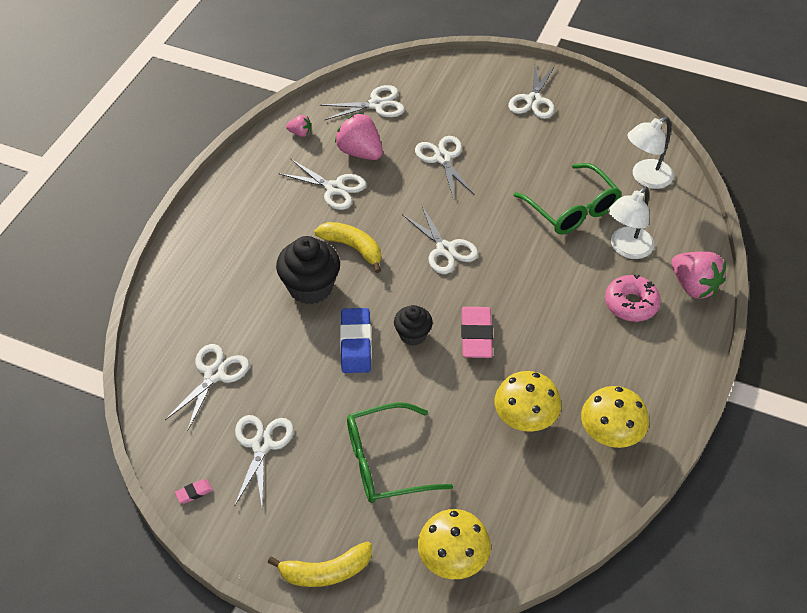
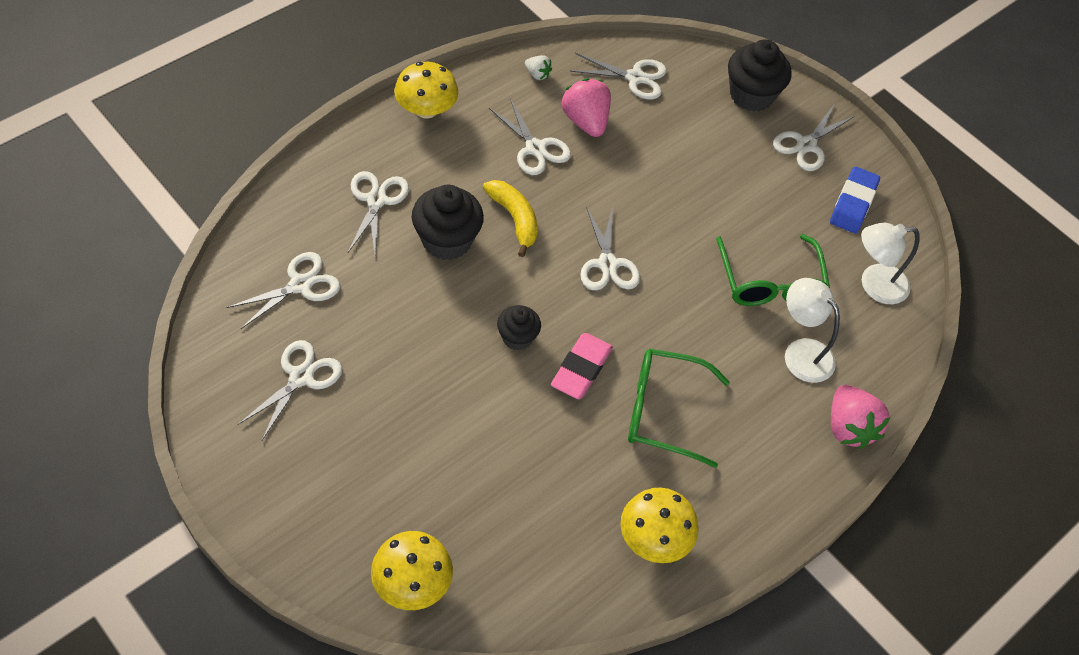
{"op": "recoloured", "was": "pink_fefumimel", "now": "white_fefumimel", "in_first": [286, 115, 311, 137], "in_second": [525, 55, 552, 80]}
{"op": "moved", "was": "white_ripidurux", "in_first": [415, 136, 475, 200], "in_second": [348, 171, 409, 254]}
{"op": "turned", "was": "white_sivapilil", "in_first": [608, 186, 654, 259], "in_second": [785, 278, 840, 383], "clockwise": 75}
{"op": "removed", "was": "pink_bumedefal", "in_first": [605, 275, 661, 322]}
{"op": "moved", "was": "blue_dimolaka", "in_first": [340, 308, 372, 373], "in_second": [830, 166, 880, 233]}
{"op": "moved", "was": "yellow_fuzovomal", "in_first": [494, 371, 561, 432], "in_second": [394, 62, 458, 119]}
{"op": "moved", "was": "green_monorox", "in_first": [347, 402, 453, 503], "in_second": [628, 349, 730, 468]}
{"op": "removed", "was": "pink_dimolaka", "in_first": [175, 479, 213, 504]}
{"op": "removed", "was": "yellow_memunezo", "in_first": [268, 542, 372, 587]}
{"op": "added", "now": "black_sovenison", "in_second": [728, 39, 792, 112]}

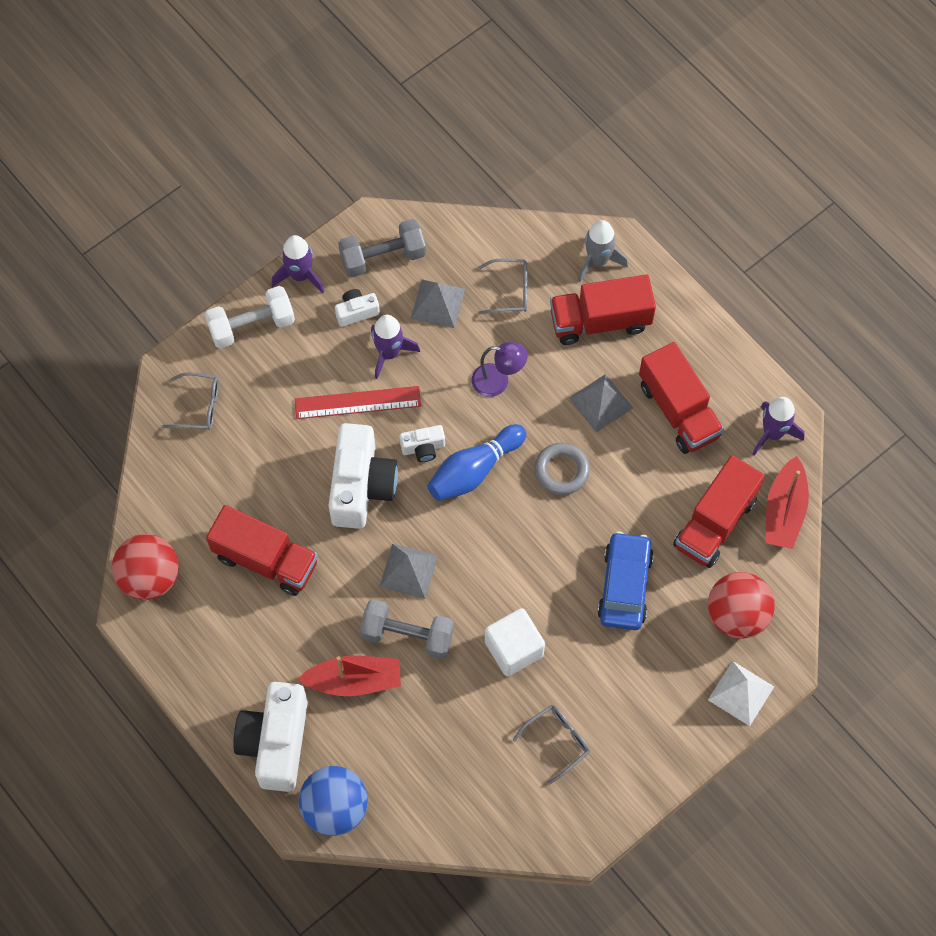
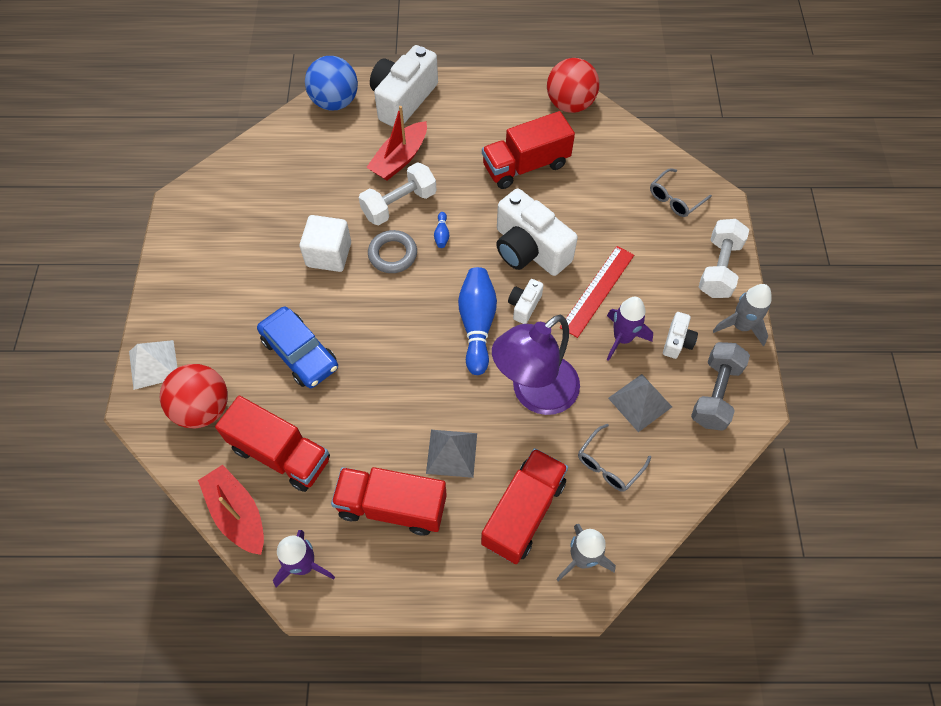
{"op": "recoloured", "was": "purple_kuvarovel", "now": "grey_kuvarovel", "in_first": [271, 235, 325, 293], "in_second": [713, 284, 772, 346]}
{"op": "resized", "was": "purple_sivapilil", "in_first": [472, 342, 528, 397], "in_second": [492, 315, 580, 415], "ratio": 1.84}
{"op": "moved", "was": "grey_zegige", "in_first": [534, 443, 590, 495], "in_second": [368, 230, 417, 273]}
{"op": "turned", "was": "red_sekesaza", "in_first": [673, 455, 765, 568], "in_second": [215, 396, 330, 492], "clockwise": 135}
{"op": "replaced", "was": "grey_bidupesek", "now": "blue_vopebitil", "in_first": [380, 544, 438, 599], "in_second": [434, 212, 449, 248]}
{"op": "recoloured", "was": "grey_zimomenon", "now": "white_zimomenon", "in_first": [360, 599, 454, 659], "in_second": [359, 162, 436, 225]}
{"op": "turned", "was": "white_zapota", "in_first": [233, 682, 308, 792], "in_second": [370, 45, 438, 127], "clockwise": -105}
{"op": "removed", "was": "grey_monorox", "in_first": [513, 705, 590, 785]}

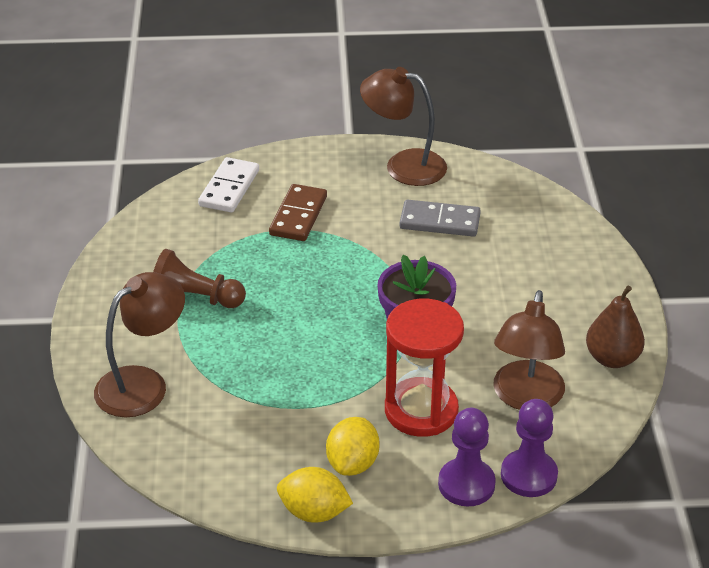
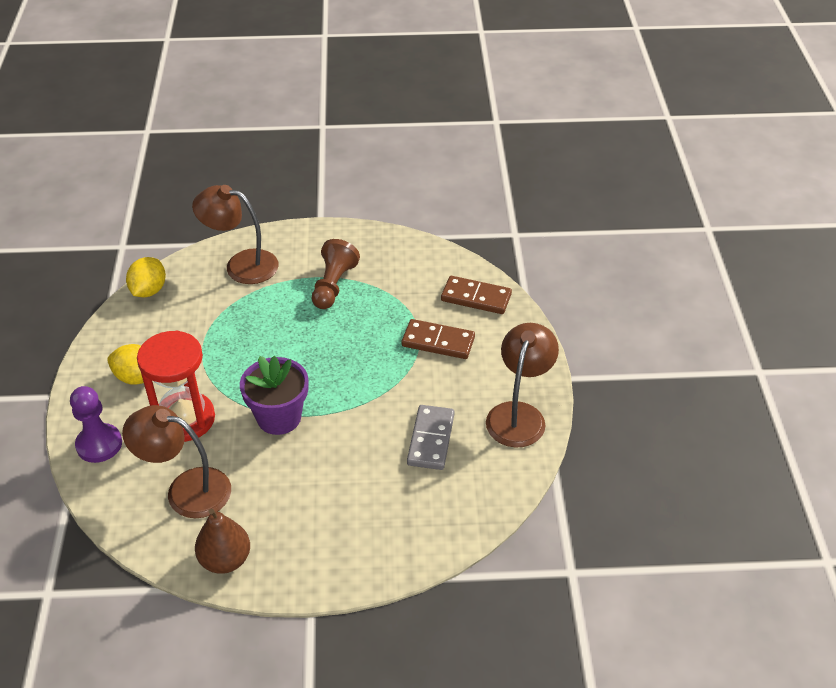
{"op": "recoloured", "was": "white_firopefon", "now": "brown_firopefon", "in_first": [198, 157, 259, 212], "in_second": [441, 276, 512, 314]}
{"op": "turned", "was": "brown_sivapilil", "in_first": [94, 272, 185, 417], "in_second": [192, 185, 279, 284], "clockwise": 150}
{"op": "removed", "was": "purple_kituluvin", "in_first": [501, 399, 558, 497]}
{"op": "moved", "was": "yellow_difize", "in_first": [277, 467, 353, 523], "in_second": [126, 257, 166, 298]}

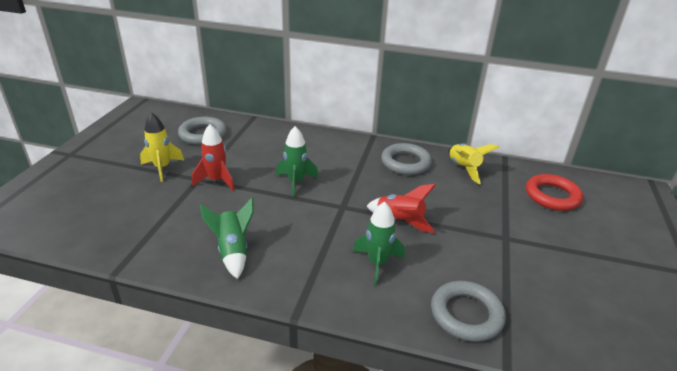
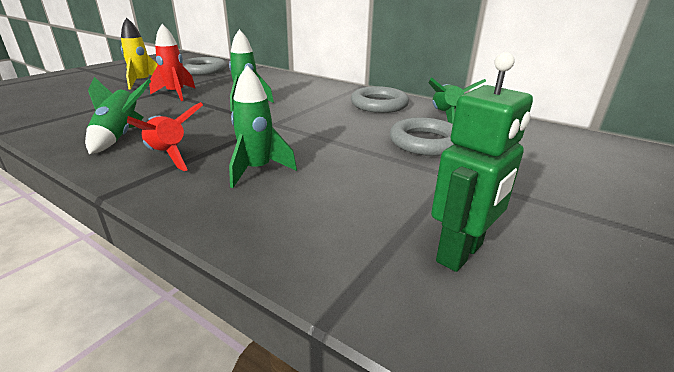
{"op": "recoloured", "was": "yellow_kuvarovel", "now": "green_kuvarovel", "in_first": [448, 143, 499, 184], "in_second": [429, 77, 486, 124]}
{"op": "removed", "was": "red_zegige", "in_first": [526, 174, 583, 211]}
{"op": "moved", "was": "red_kuvarovel", "in_first": [367, 184, 436, 233], "in_second": [127, 102, 203, 171]}
{"op": "moved", "was": "grey_zegige", "in_first": [431, 281, 506, 342], "in_second": [390, 117, 454, 156]}
{"op": "added", "now": "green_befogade", "in_second": [431, 52, 533, 272]}

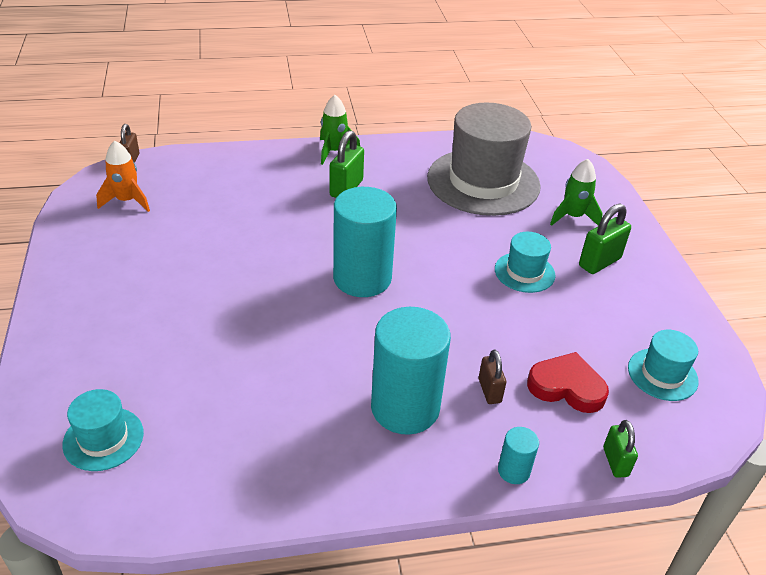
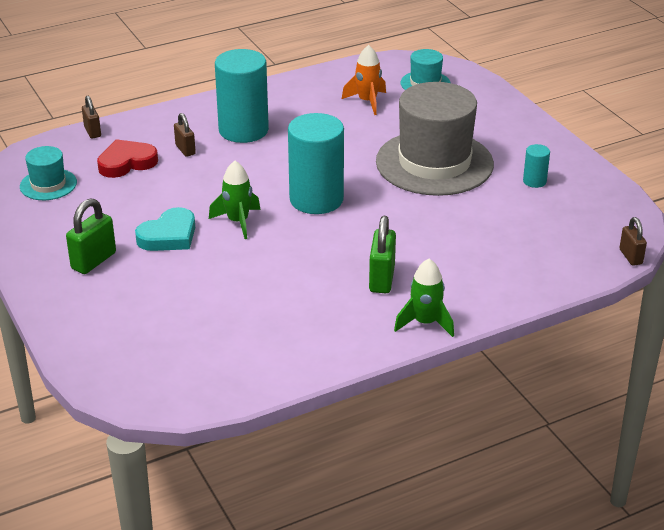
{"op": "moved", "was": "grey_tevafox", "in_first": [427, 103, 541, 216], "in_second": [376, 82, 494, 196]}
{"op": "moved", "was": "orange_kuvarovel", "in_first": [96, 141, 150, 212], "in_second": [342, 45, 386, 115]}
{"op": "moved", "was": "green_kuvarovel", "in_first": [550, 159, 603, 226], "in_second": [209, 161, 261, 239]}
{"op": "replaced", "was": "turquoise_tevafox", "now": "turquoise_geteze", "in_first": [495, 232, 556, 293], "in_second": [135, 207, 195, 251]}
{"op": "turned", "was": "red_geteze", "in_first": [527, 352, 609, 413], "in_second": [97, 139, 158, 178], "clockwise": 150}
{"op": "recoloured", "was": "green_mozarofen", "now": "brown_mozarofen", "in_first": [603, 420, 638, 478], "in_second": [82, 96, 101, 139]}
{"op": "moved", "was": "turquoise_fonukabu", "in_first": [498, 427, 539, 484], "in_second": [523, 144, 550, 188]}

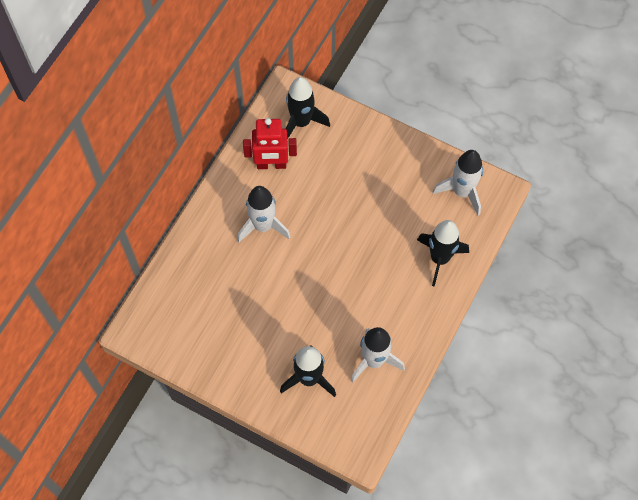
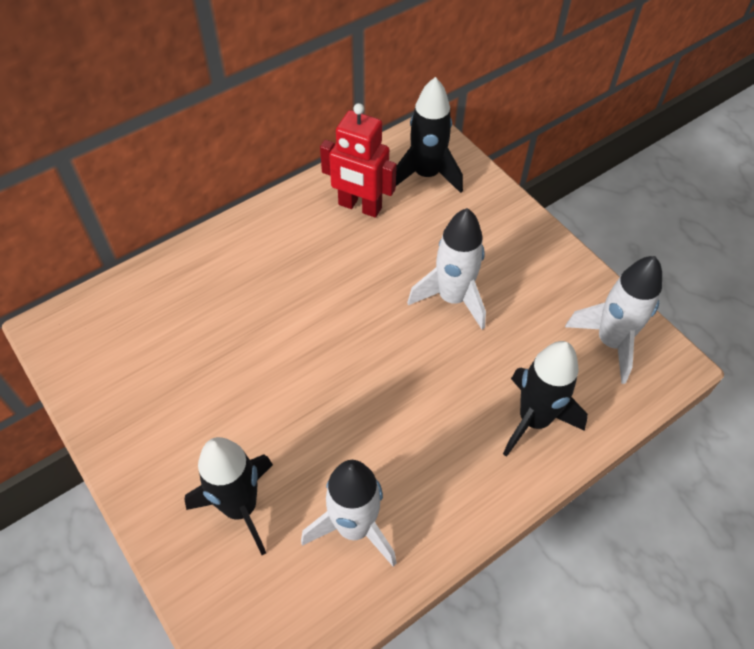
{"op": "moved", "was": "white_kuvarovel", "in_first": [237, 186, 291, 243], "in_second": [407, 208, 486, 330]}

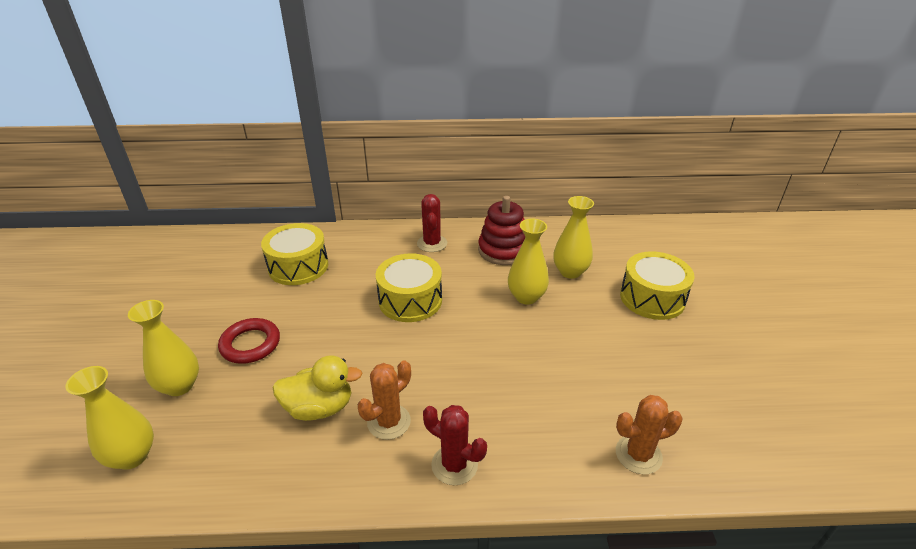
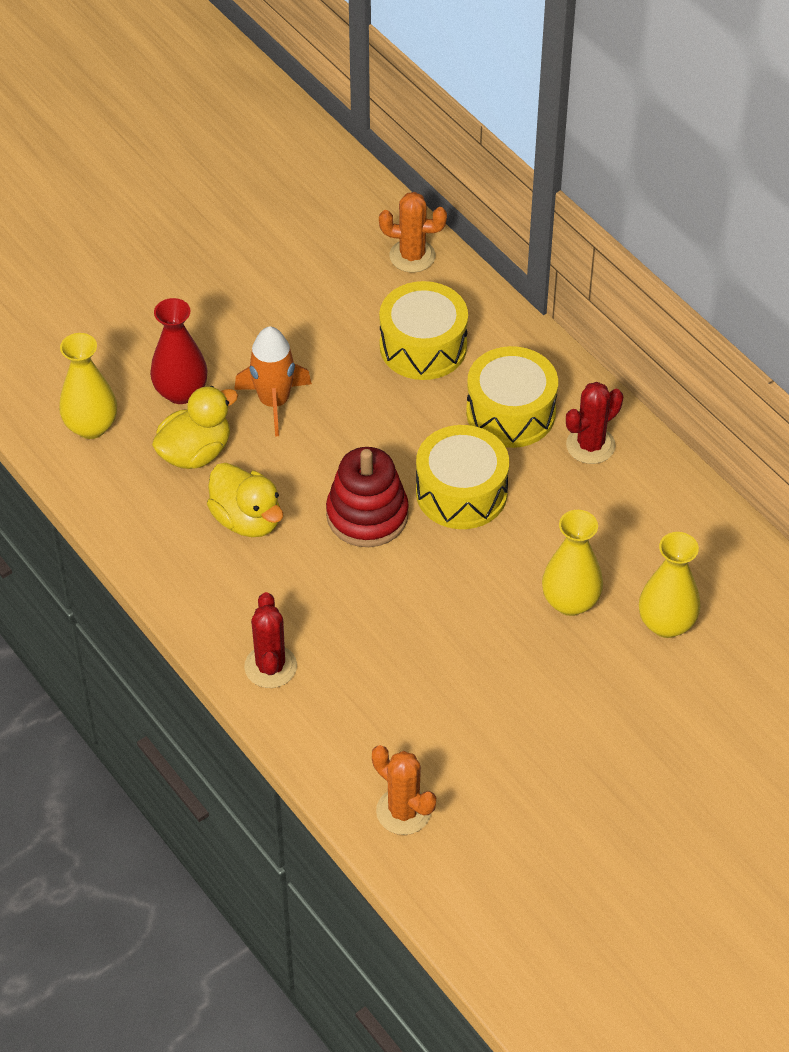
{"op": "moved", "was": "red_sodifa", "in_first": [478, 196, 525, 265], "in_second": [326, 447, 409, 547]}
{"op": "moved", "was": "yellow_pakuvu", "in_first": [620, 251, 694, 320], "in_second": [466, 346, 558, 448]}
{"op": "recoloured", "was": "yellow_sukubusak", "now": "red_sukubusak", "in_first": [128, 300, 199, 396], "in_second": [150, 298, 208, 404]}
{"op": "replaced", "was": "red_zegige", "now": "orange_kuvarovel", "in_first": [218, 318, 280, 364], "in_second": [234, 327, 312, 437]}
{"op": "moved", "was": "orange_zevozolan", "in_first": [358, 360, 411, 440], "in_second": [379, 192, 447, 272]}
{"op": "added", "now": "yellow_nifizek", "in_second": [152, 386, 238, 469]}

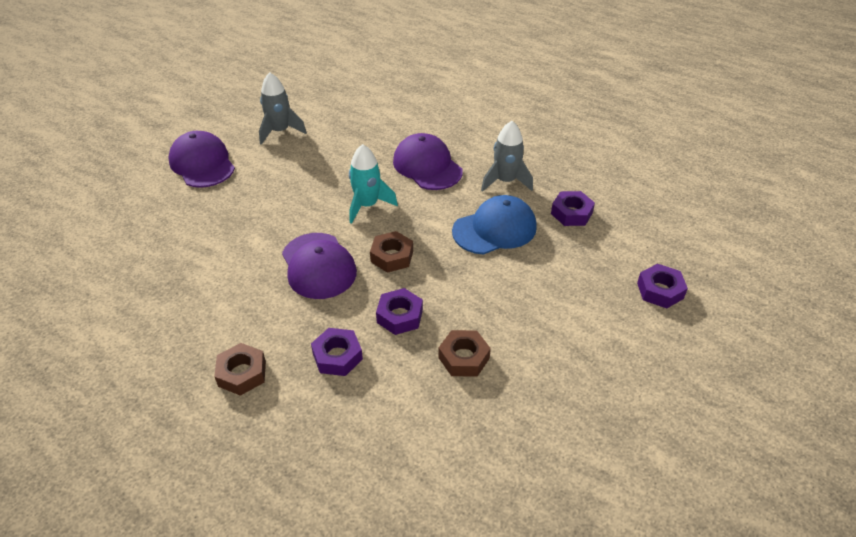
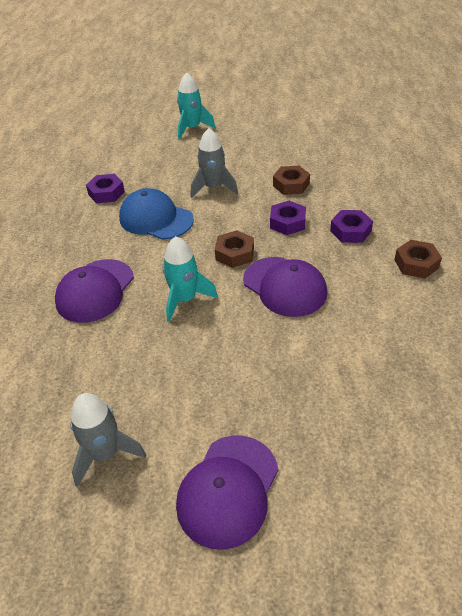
{"op": "moved", "was": "grey_kuvarovel", "in_first": [481, 121, 533, 192], "in_second": [191, 128, 238, 198]}
{"op": "turned", "was": "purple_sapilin", "in_first": [282, 233, 357, 299], "in_second": [243, 257, 327, 317], "clockwise": 105}
{"op": "removed", "was": "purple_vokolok", "in_first": [637, 264, 688, 309]}
{"op": "added", "now": "turquoise_kuvarovel", "in_second": [177, 72, 215, 139]}

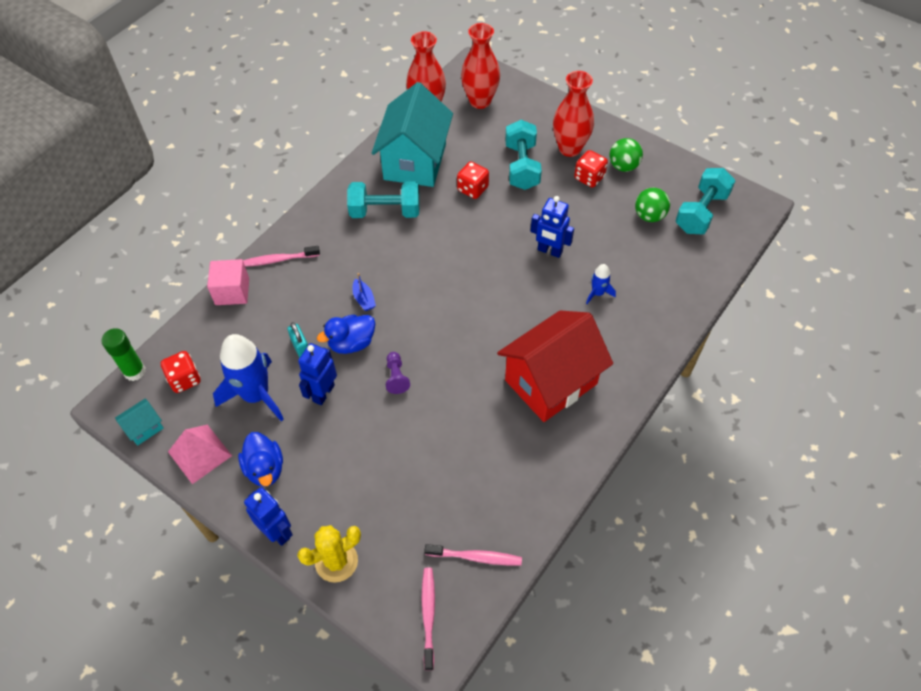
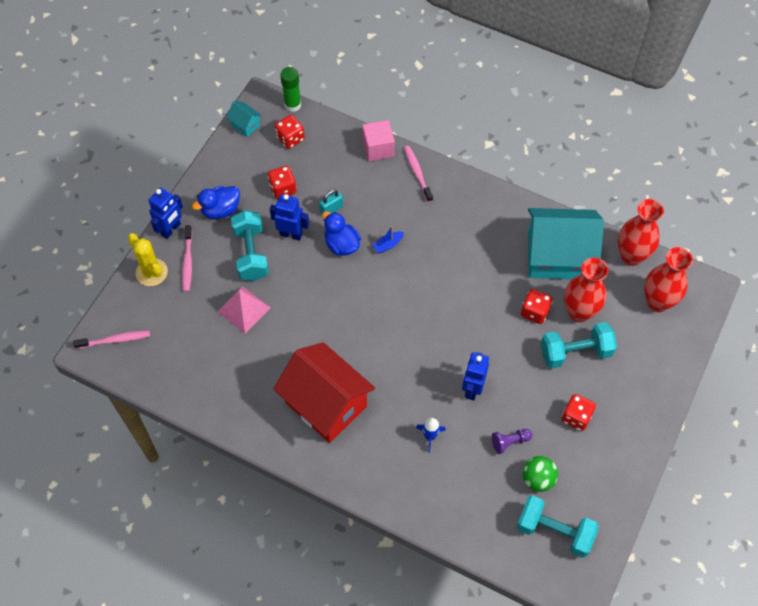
{"op": "moved", "was": "red_sukubusak", "in_first": [553, 71, 594, 157], "in_second": [564, 257, 608, 322]}
{"op": "removed", "was": "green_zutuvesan", "in_first": [609, 138, 643, 172]}
{"op": "moved", "was": "turquoise_zimomenon", "in_first": [347, 182, 420, 218], "in_second": [231, 210, 269, 281]}
{"op": "replaced", "was": "blue_kuvarovel", "now": "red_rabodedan", "in_first": [213, 334, 284, 421], "in_second": [268, 166, 297, 199]}
{"op": "moved", "was": "purple_kituluvin", "in_first": [386, 352, 410, 394], "in_second": [492, 429, 532, 454]}
{"op": "moved", "was": "pink_bidupesek", "in_first": [168, 425, 232, 484], "in_second": [218, 287, 271, 334]}
{"op": "moved", "was": "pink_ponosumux", "in_first": [424, 544, 522, 565], "in_second": [182, 225, 193, 292]}

